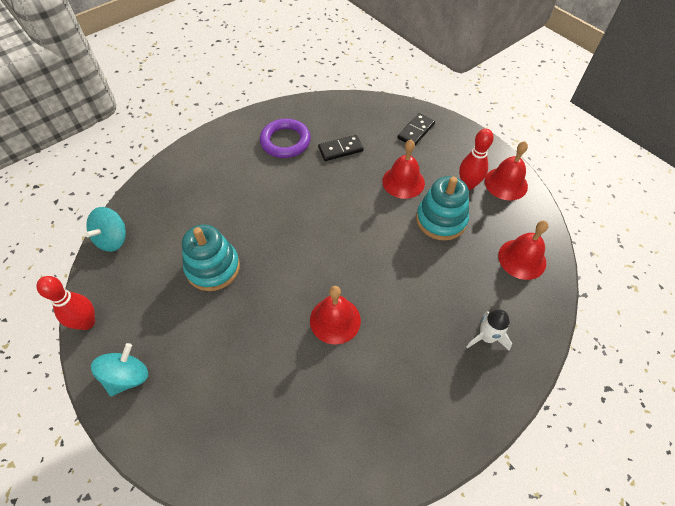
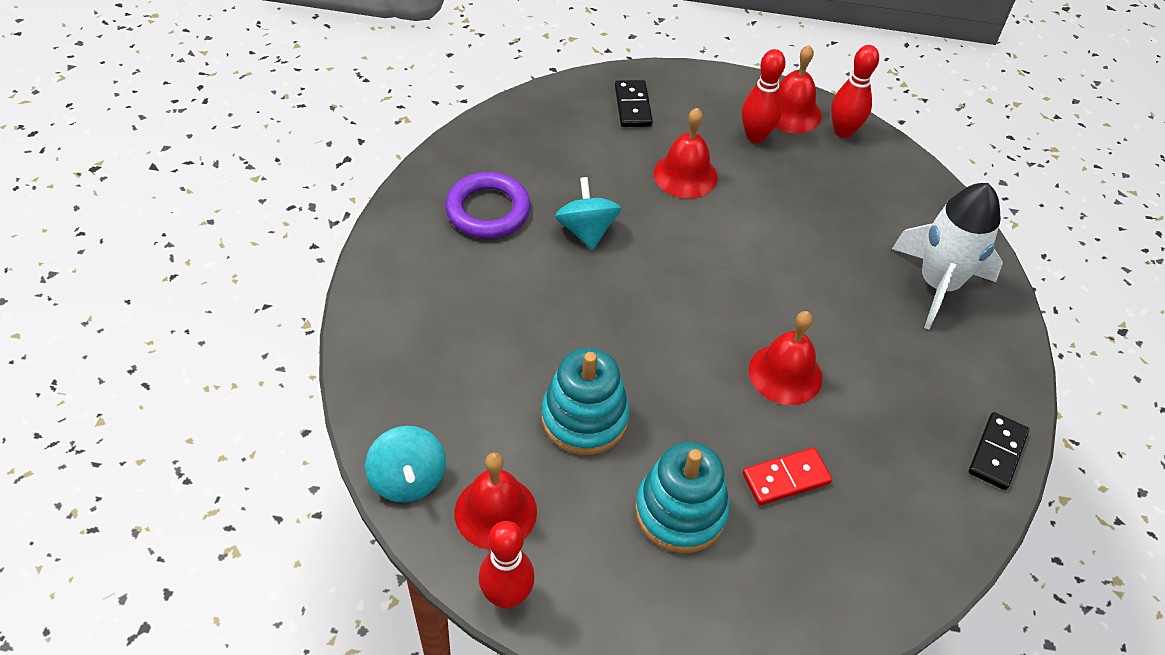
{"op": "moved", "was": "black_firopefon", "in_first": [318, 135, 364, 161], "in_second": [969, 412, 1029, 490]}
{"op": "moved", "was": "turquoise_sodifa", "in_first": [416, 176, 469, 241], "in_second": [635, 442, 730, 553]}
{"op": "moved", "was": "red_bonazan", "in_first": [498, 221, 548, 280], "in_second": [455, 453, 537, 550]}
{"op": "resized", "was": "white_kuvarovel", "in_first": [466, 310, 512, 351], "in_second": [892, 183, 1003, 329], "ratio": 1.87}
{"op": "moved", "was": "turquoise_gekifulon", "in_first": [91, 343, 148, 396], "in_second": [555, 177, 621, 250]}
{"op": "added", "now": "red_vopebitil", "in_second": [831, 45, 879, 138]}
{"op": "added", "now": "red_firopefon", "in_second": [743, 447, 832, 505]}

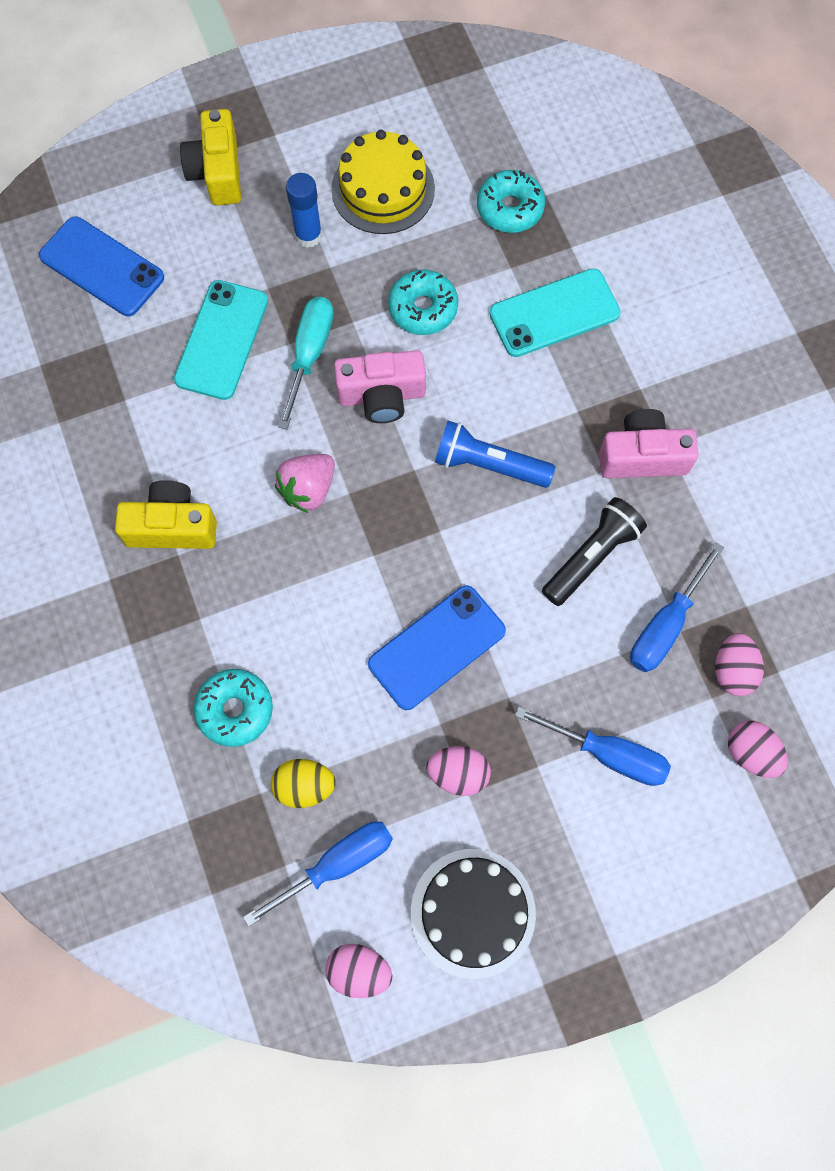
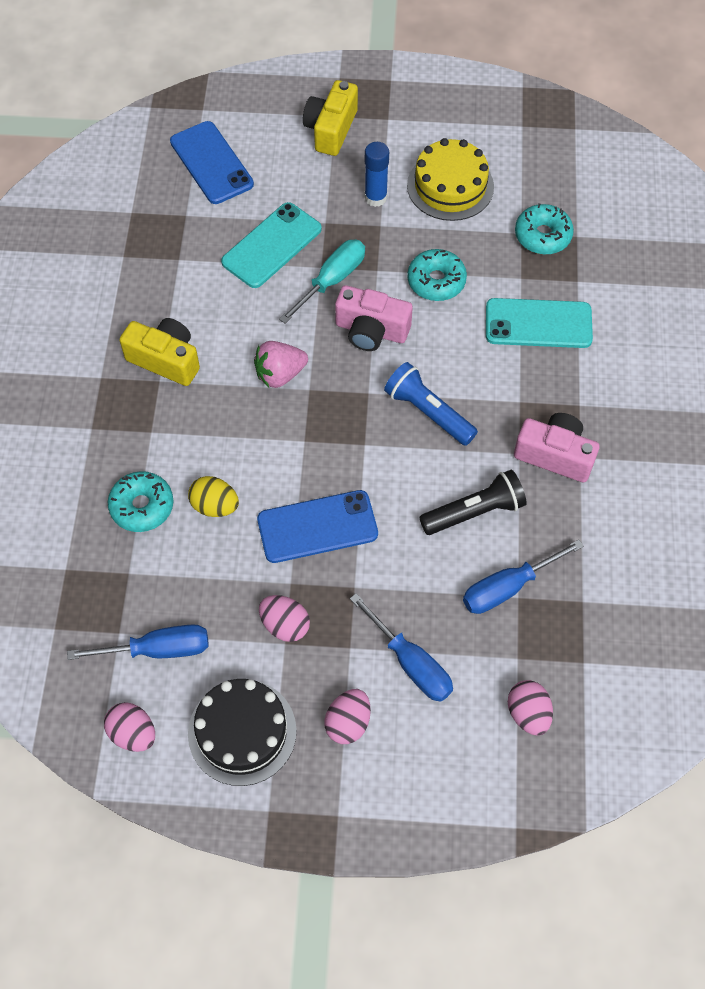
{"op": "moved", "was": "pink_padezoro", "in_first": [715, 633, 764, 696], "in_second": [325, 689, 371, 744]}
{"op": "moved", "was": "yellow_padezoro", "in_first": [271, 759, 336, 808], "in_second": [188, 476, 239, 517]}

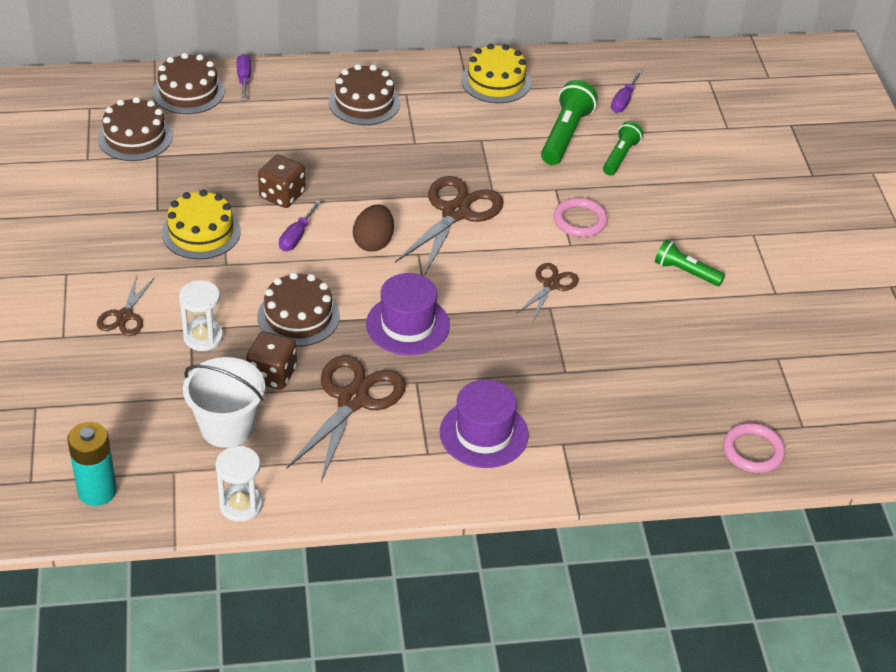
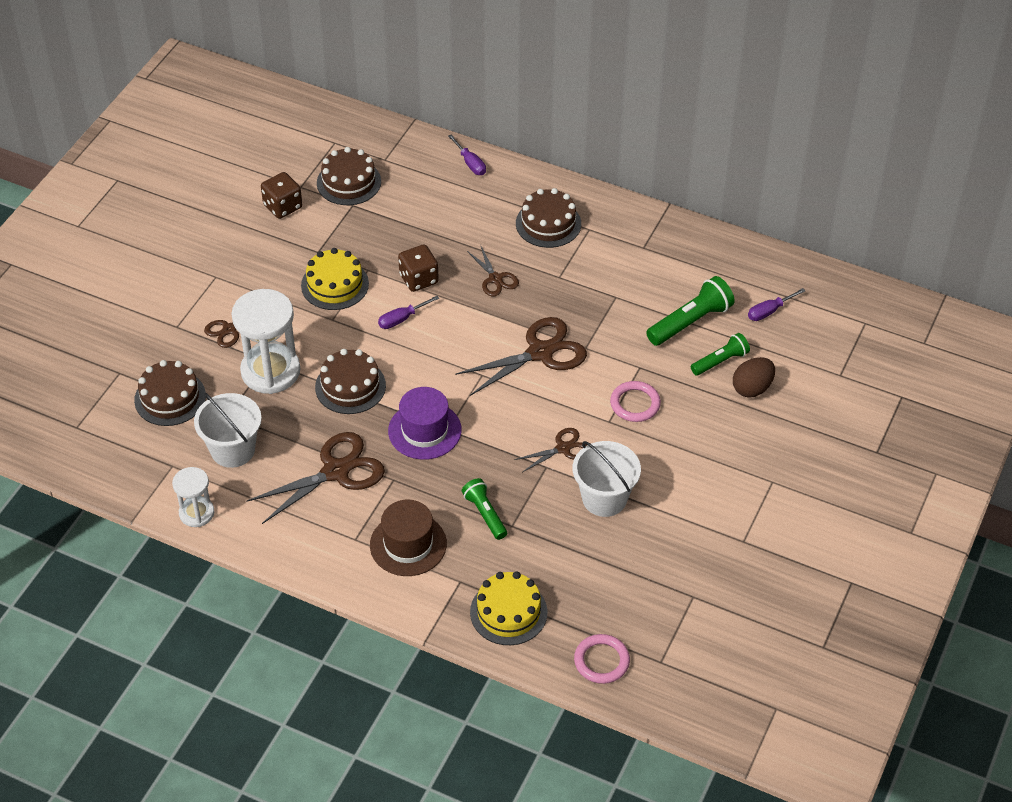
{"op": "moved", "was": "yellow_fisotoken", "in_first": [461, 43, 531, 103], "in_second": [470, 571, 547, 645]}
{"op": "moved", "was": "brown_fisotoken", "in_first": [153, 53, 225, 114], "in_second": [134, 360, 206, 426]}
{"op": "turned", "was": "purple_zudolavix", "in_first": [237, 54, 251, 101], "in_second": [448, 134, 486, 175], "clockwise": 120}
{"op": "moved", "was": "brown_padezoro", "in_first": [353, 205, 394, 252], "in_second": [733, 357, 775, 398]}
{"op": "moved", "was": "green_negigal", "in_first": [655, 240, 725, 286], "in_second": [462, 478, 507, 540]}
{"op": "resized", "was": "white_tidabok", "in_first": [179, 280, 223, 351], "in_second": [231, 289, 300, 394], "ratio": 1.78}
{"op": "moved", "was": "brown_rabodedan", "in_first": [246, 331, 297, 390], "in_second": [261, 172, 302, 219]}
{"op": "recoloured", "was": "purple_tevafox", "now": "brown_tevafox", "in_first": [440, 380, 529, 468], "in_second": [370, 500, 447, 576]}
{"op": "removed", "was": "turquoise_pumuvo", "in_first": [67, 422, 117, 506]}
{"op": "added", "now": "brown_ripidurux", "in_second": [467, 246, 519, 296]}
{"op": "added", "now": "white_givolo", "in_second": [573, 441, 641, 517]}

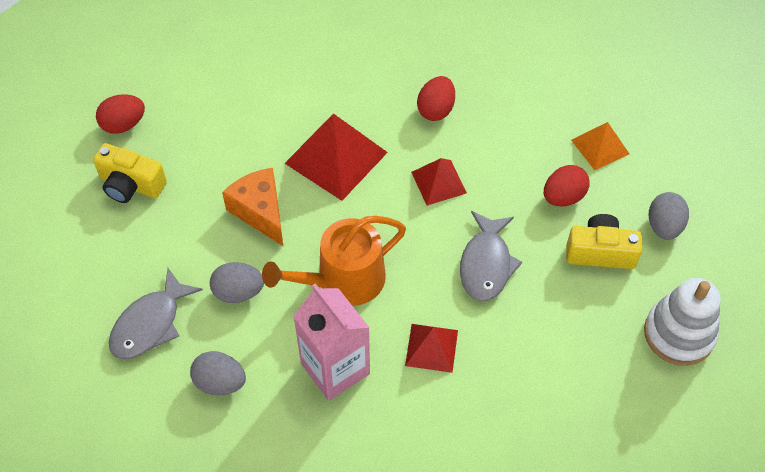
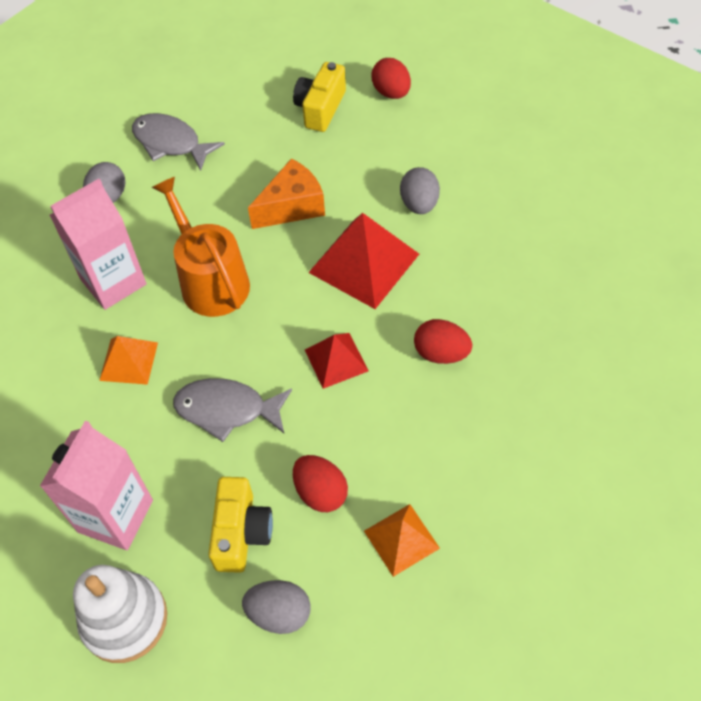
{"op": "moved", "was": "grey_padezoro", "in_first": [210, 262, 264, 303], "in_second": [400, 167, 440, 214]}
{"op": "recoloured", "was": "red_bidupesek", "now": "orange_bidupesek", "in_first": [405, 324, 458, 373], "in_second": [99, 336, 158, 385]}
{"op": "added", "now": "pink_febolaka", "in_second": [40, 421, 153, 550]}

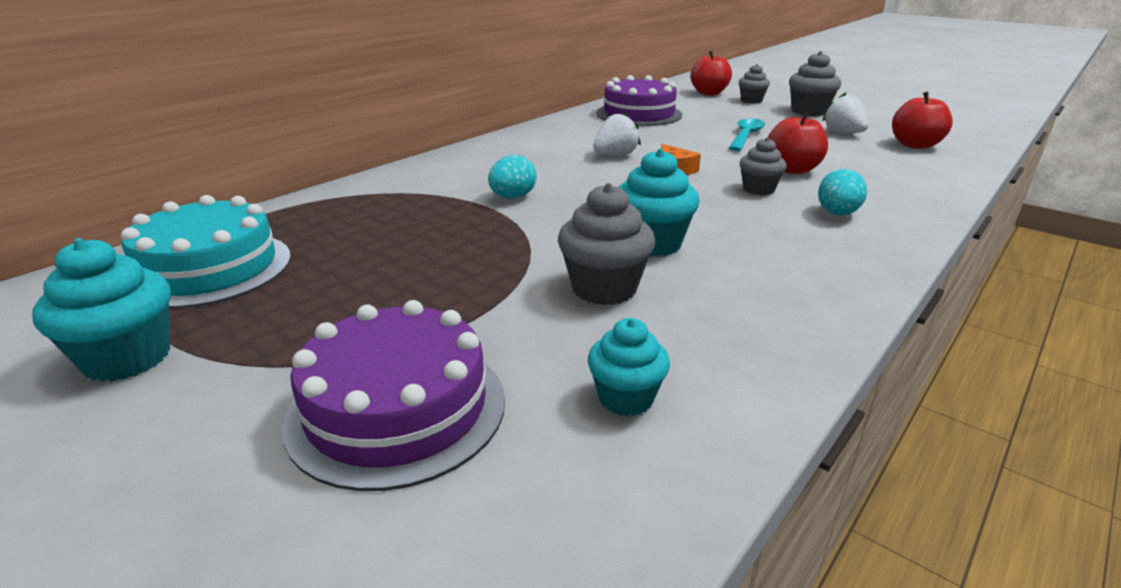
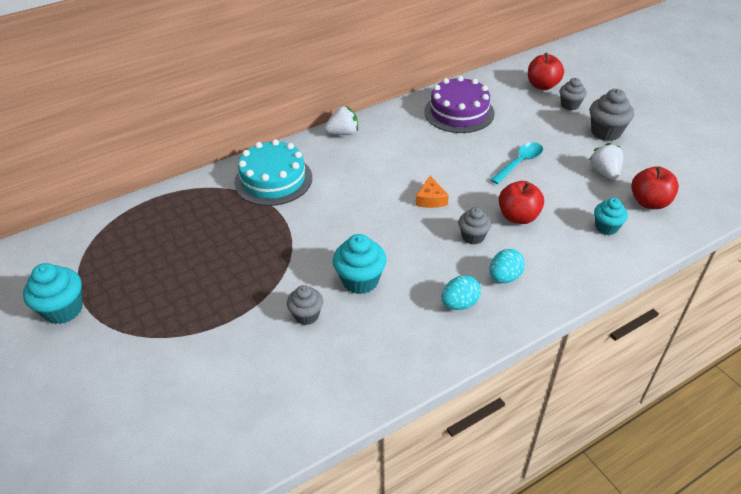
{"op": "moved", "was": "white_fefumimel", "in_first": [593, 111, 641, 156], "in_second": [324, 106, 358, 135]}
{"op": "moved", "was": "turquoise_padezoro", "in_first": [488, 155, 537, 198], "in_second": [441, 275, 481, 310]}
{"op": "resized", "was": "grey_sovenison", "in_first": [558, 183, 656, 305], "in_second": [287, 285, 323, 325], "ratio": 0.65}
{"op": "moved", "was": "turquoise_fisotoken", "in_first": [121, 195, 291, 309], "in_second": [234, 139, 312, 206]}
{"op": "removed", "was": "purple_fisotoken", "in_first": [282, 300, 505, 491]}
{"op": "moved", "was": "turquoise_sovenison", "in_first": [588, 318, 670, 416], "in_second": [594, 198, 628, 235]}

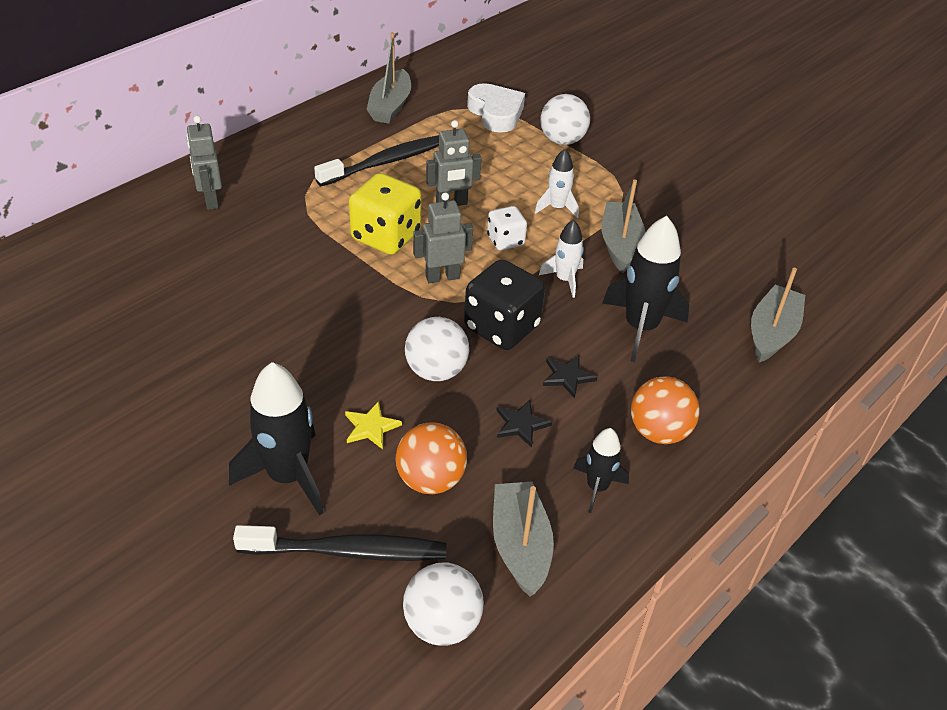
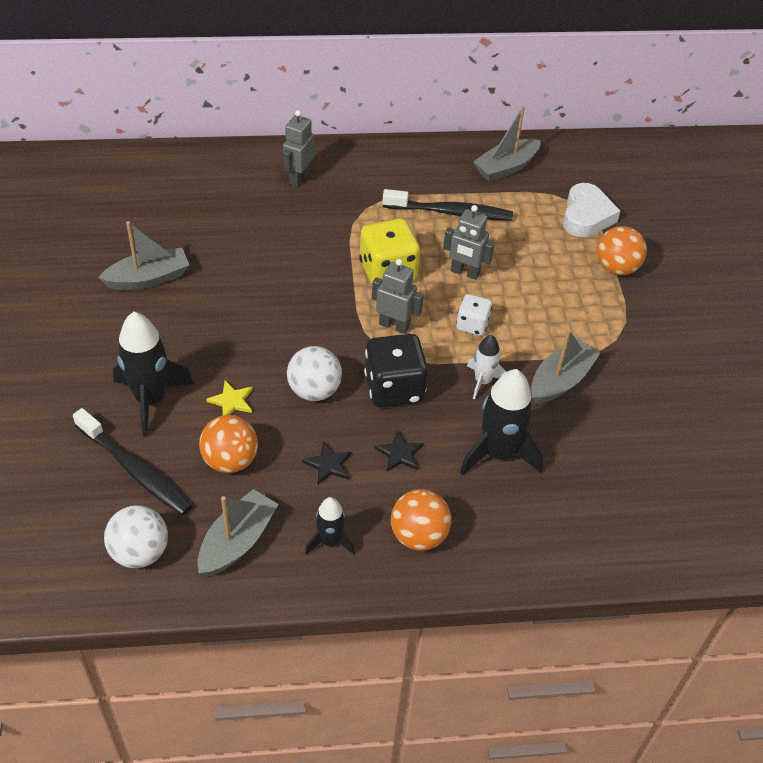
{"op": "recoloured", "was": "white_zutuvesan", "now": "orange_zutuvesan", "in_first": [540, 94, 590, 145], "in_second": [597, 226, 647, 276]}
{"op": "removed", "was": "white_kuvarovel", "in_first": [535, 149, 579, 218]}
{"op": "moved", "was": "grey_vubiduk", "in_first": [751, 268, 805, 363], "in_second": [98, 221, 189, 290]}

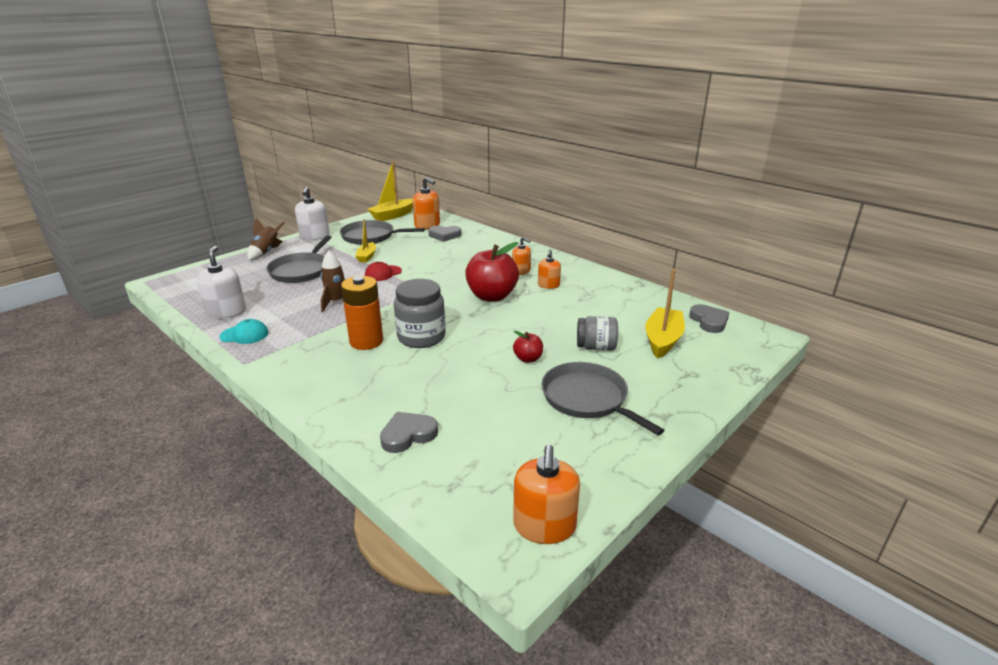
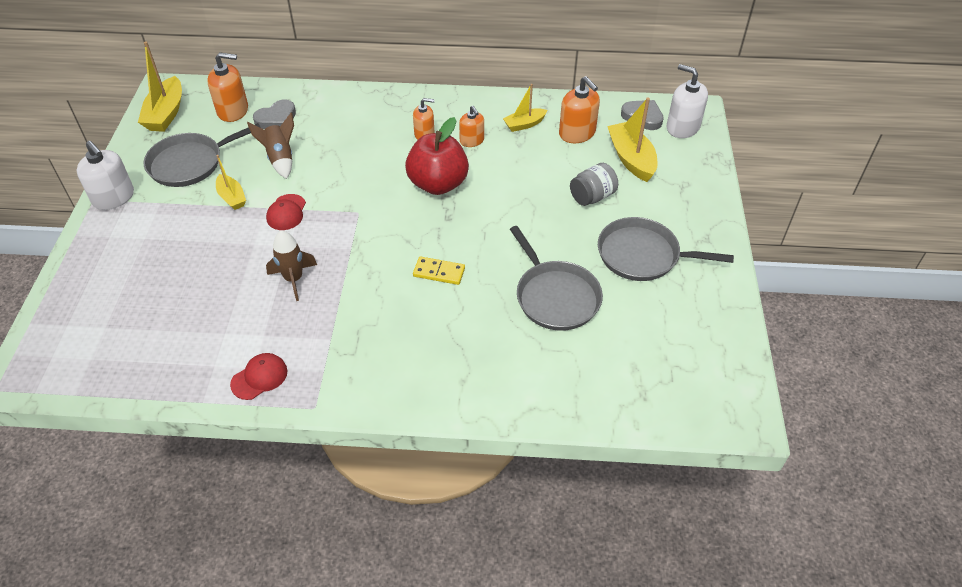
{"op": "moved", "was": "brown_kuvarovel", "in_first": [247, 218, 284, 260], "in_second": [247, 113, 294, 179]}
{"op": "moved", "was": "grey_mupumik", "in_first": [266, 236, 332, 283], "in_second": [510, 226, 603, 331]}
{"op": "moved", "was": "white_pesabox", "in_first": [197, 246, 246, 319], "in_second": [667, 64, 708, 138]}
{"op": "removed", "was": "orange_pumuvo", "in_first": [341, 276, 383, 350]}
{"op": "replaced", "was": "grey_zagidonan", "now": "yellow_firopefon", "in_first": [394, 279, 446, 348], "in_second": [413, 256, 465, 285]}
{"op": "recoloured", "was": "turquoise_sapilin", "now": "red_sapilin", "in_first": [220, 319, 268, 344], "in_second": [230, 353, 288, 400]}
{"op": "removed", "was": "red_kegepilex", "in_first": [513, 331, 543, 363]}
{"op": "removed", "was": "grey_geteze", "in_first": [380, 412, 438, 453]}
{"op": "moved", "was": "orange_pesabox", "in_first": [513, 445, 580, 544], "in_second": [559, 76, 600, 143]}
{"op": "added", "now": "yellow_vubiduk", "in_second": [503, 84, 547, 132]}

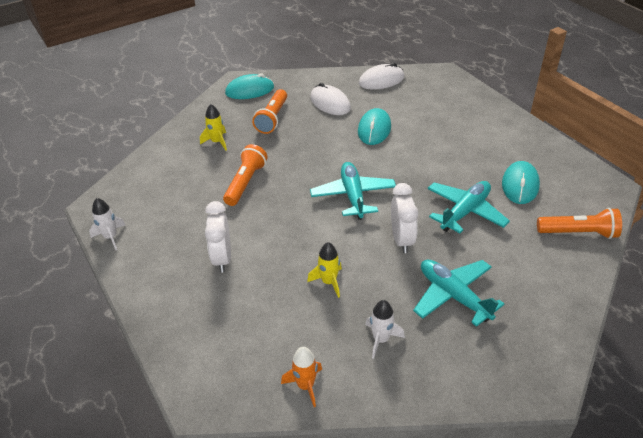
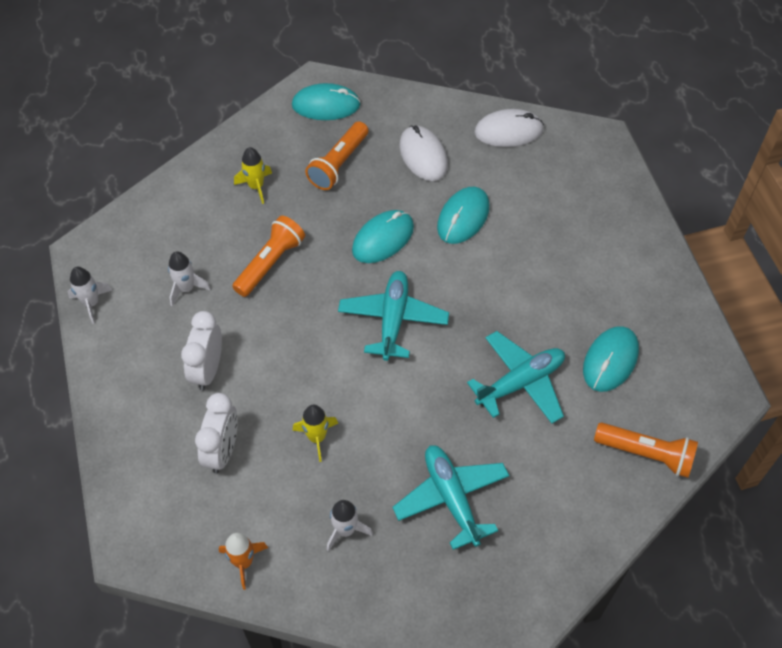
{"op": "moved", "was": "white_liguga", "in_first": [391, 183, 418, 253], "in_second": [195, 393, 238, 473]}
{"op": "added", "now": "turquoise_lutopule", "in_second": [352, 210, 414, 263]}
{"op": "added", "now": "white_kuvarovel", "in_second": [168, 251, 211, 306]}

